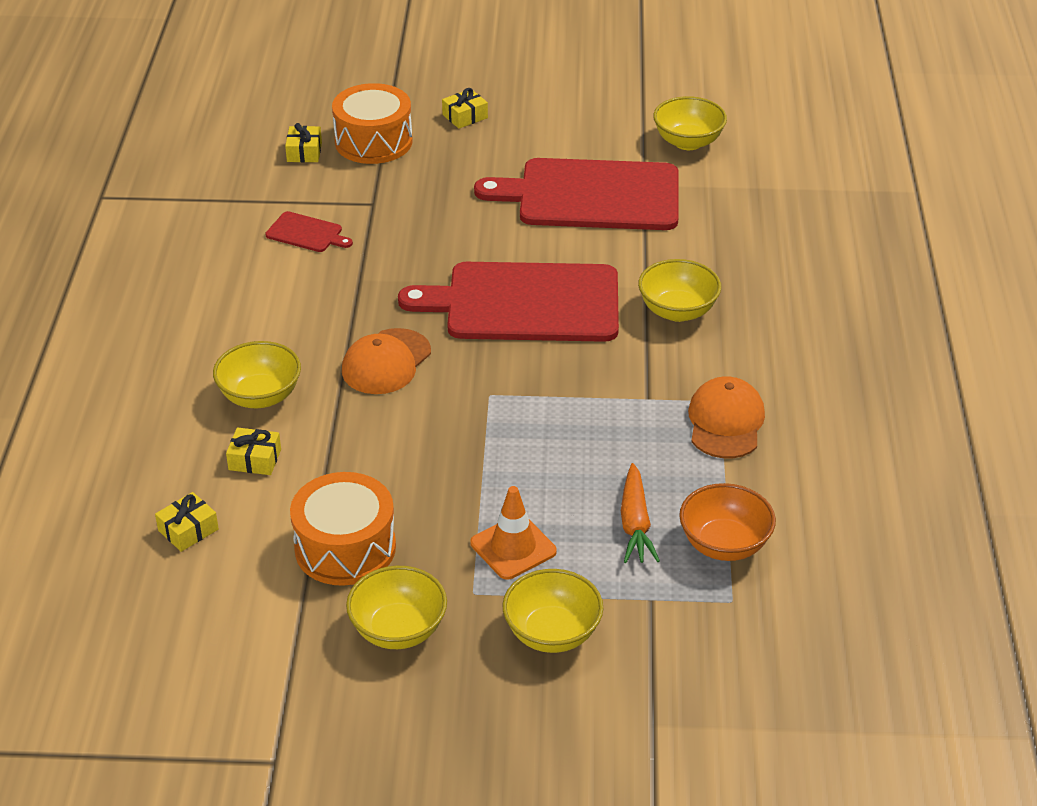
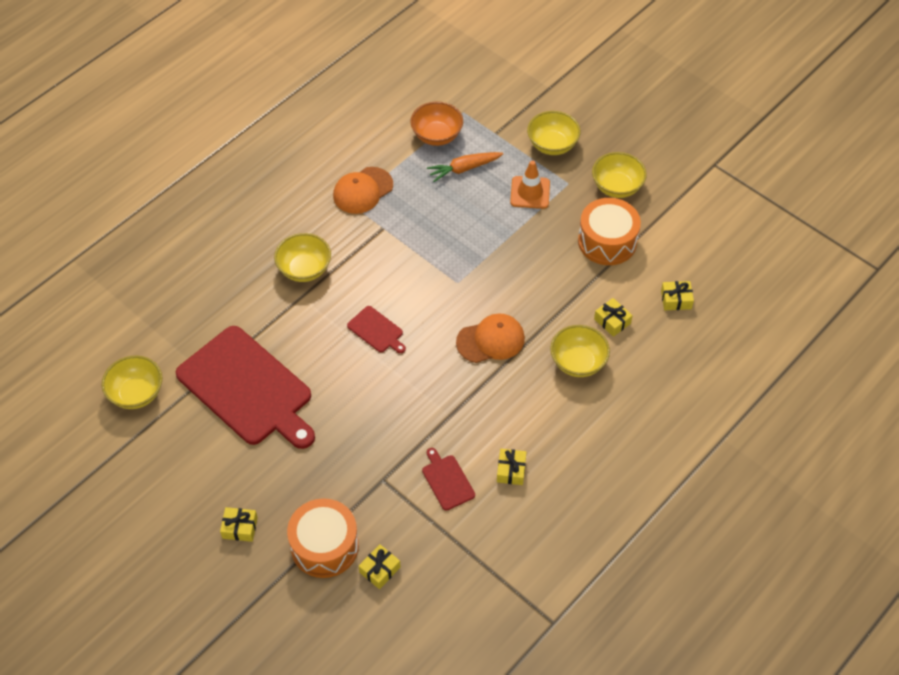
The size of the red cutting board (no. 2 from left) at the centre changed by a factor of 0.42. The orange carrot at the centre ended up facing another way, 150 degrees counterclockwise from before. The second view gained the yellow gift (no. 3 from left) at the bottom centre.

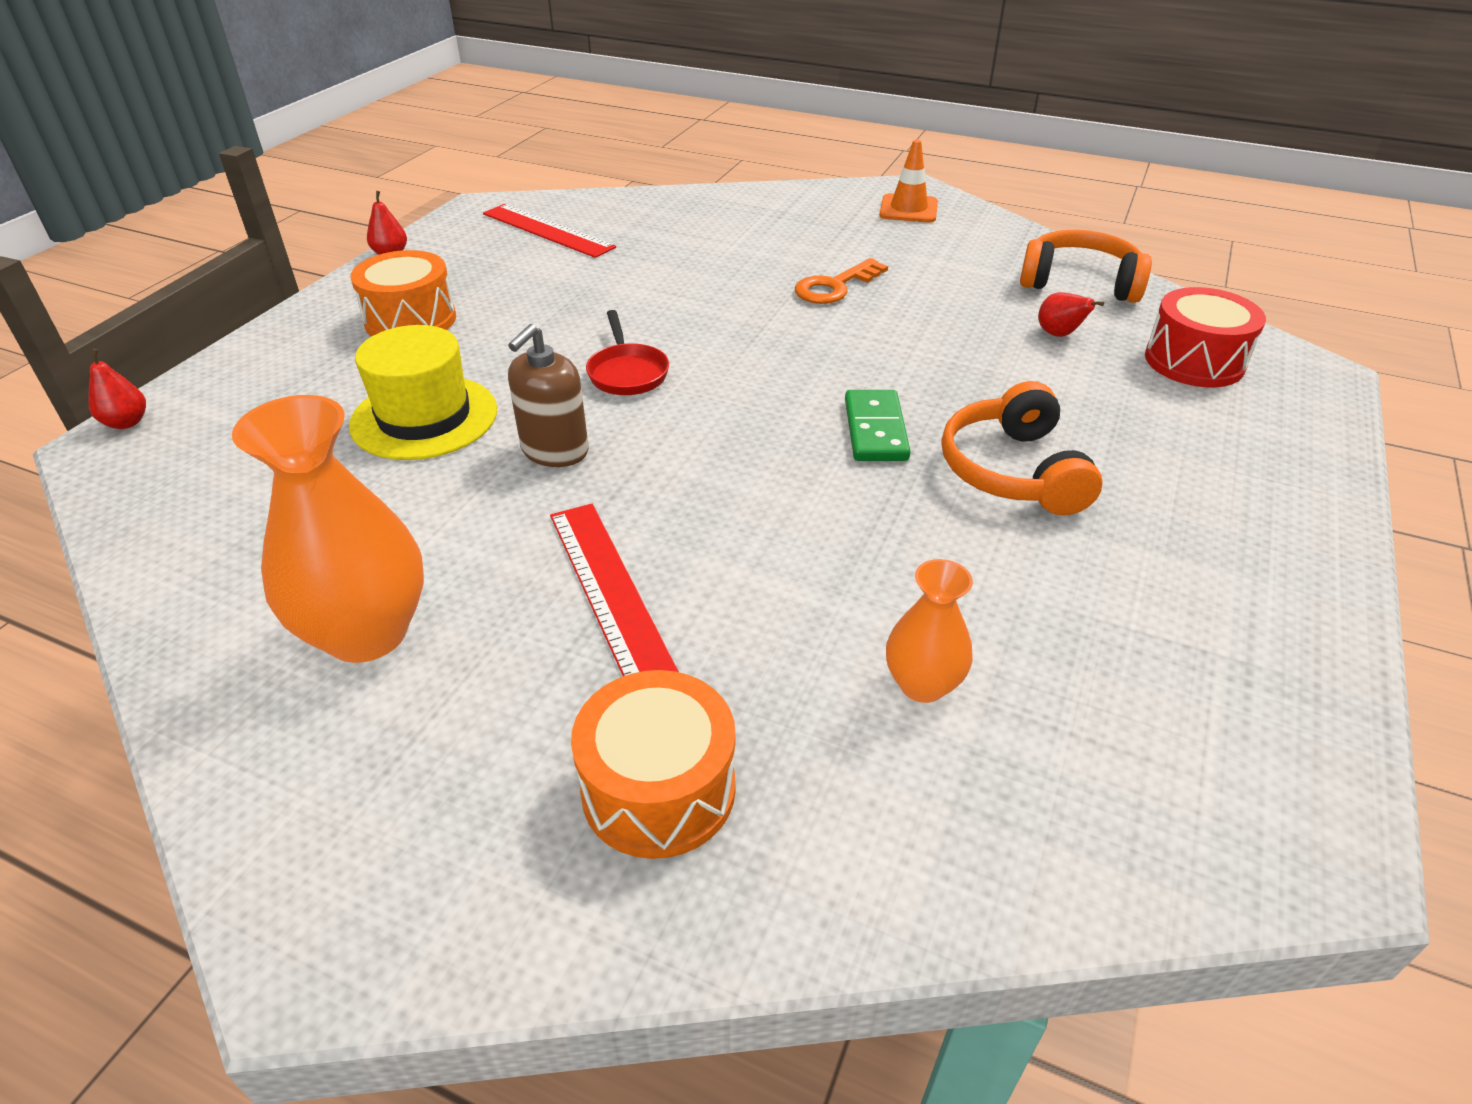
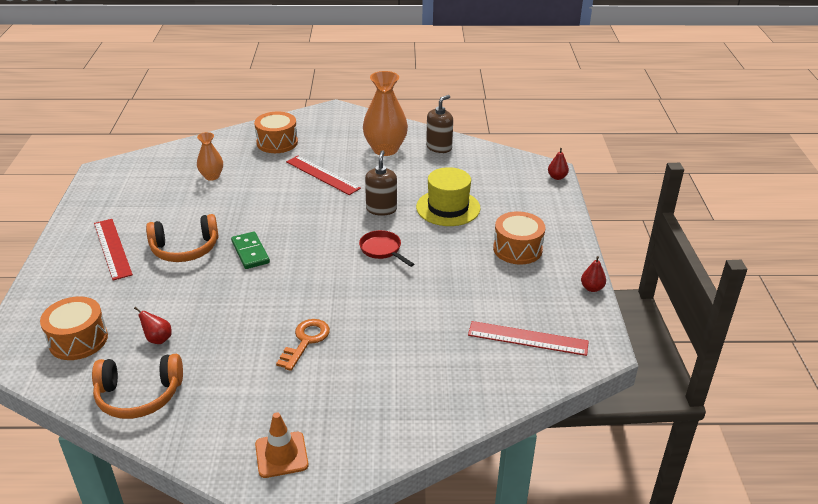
What was the red drum at the top right turned into the orange drum (no. 1 from left) at the middle left. The orange headphones (no. 1 from left in the first image) at the middle right ended up facing another way, 105 degrees clockwise from before. The second view gained the brown soap dispenser (no. 2 from left) at the top centre. The second view gained the red ruler (no. 1 from left) at the middle left.

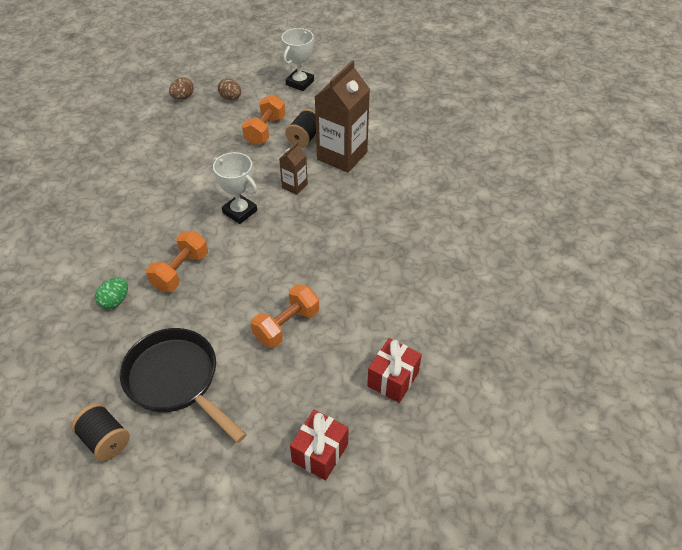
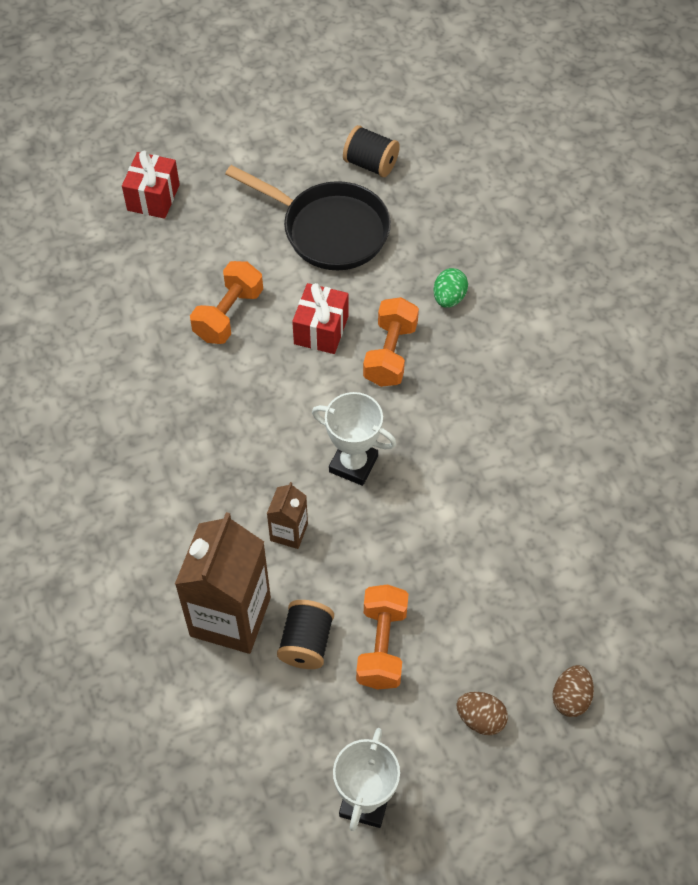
The red gift (no. 2 from left) ended up elsewhere, having gone from the bottom centre to the centre.

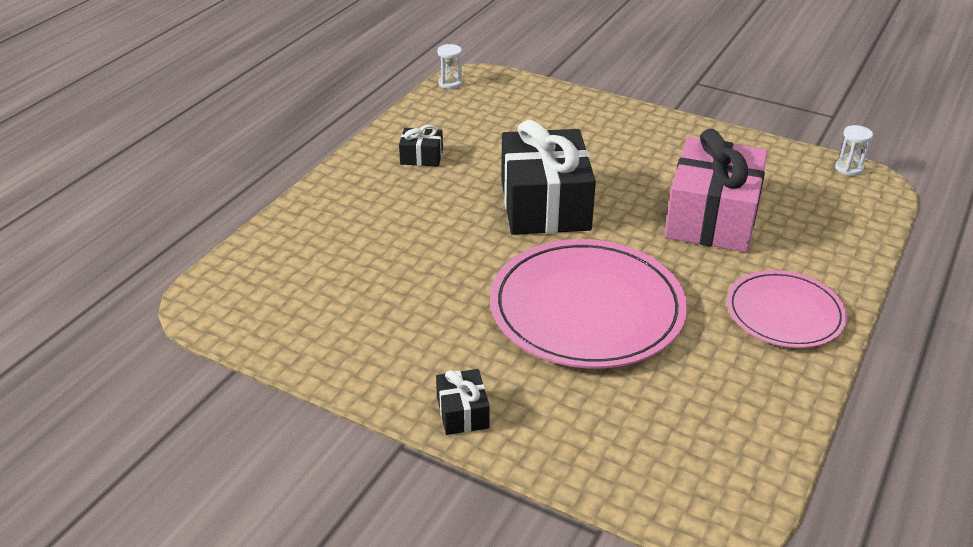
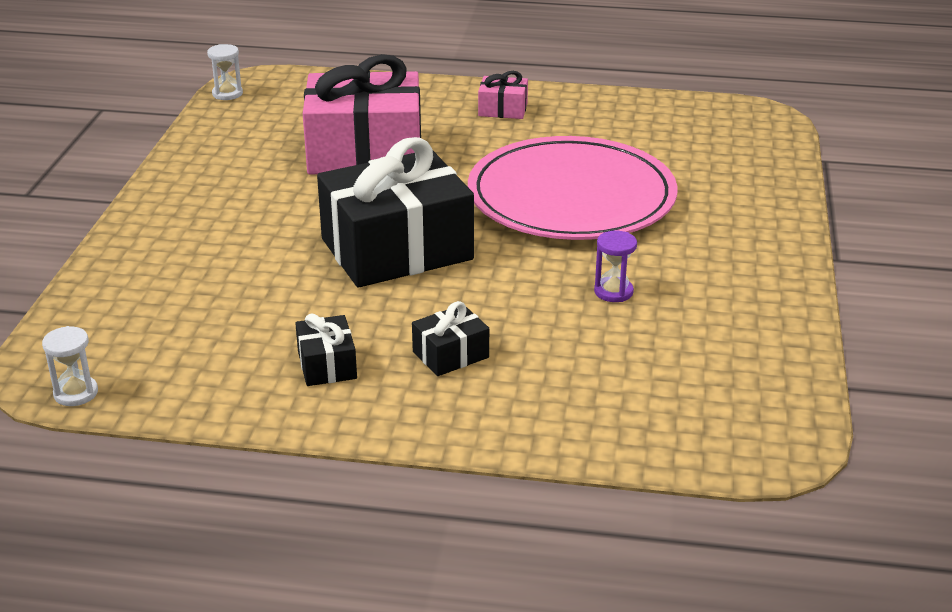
Where the pink plate (no. 2 from left) stood at the middle right, the pink gift (no. 2 from left) came to stand at the top centre. The black gift (no. 2 from left in the first image) ended up elsewhere, having gone from the bottom centre to the centre. The second view gained the purple hourglass at the centre.

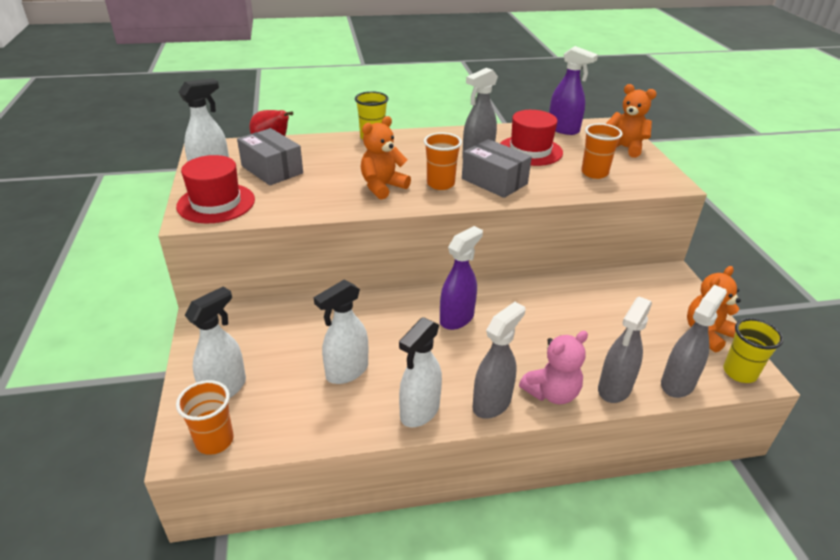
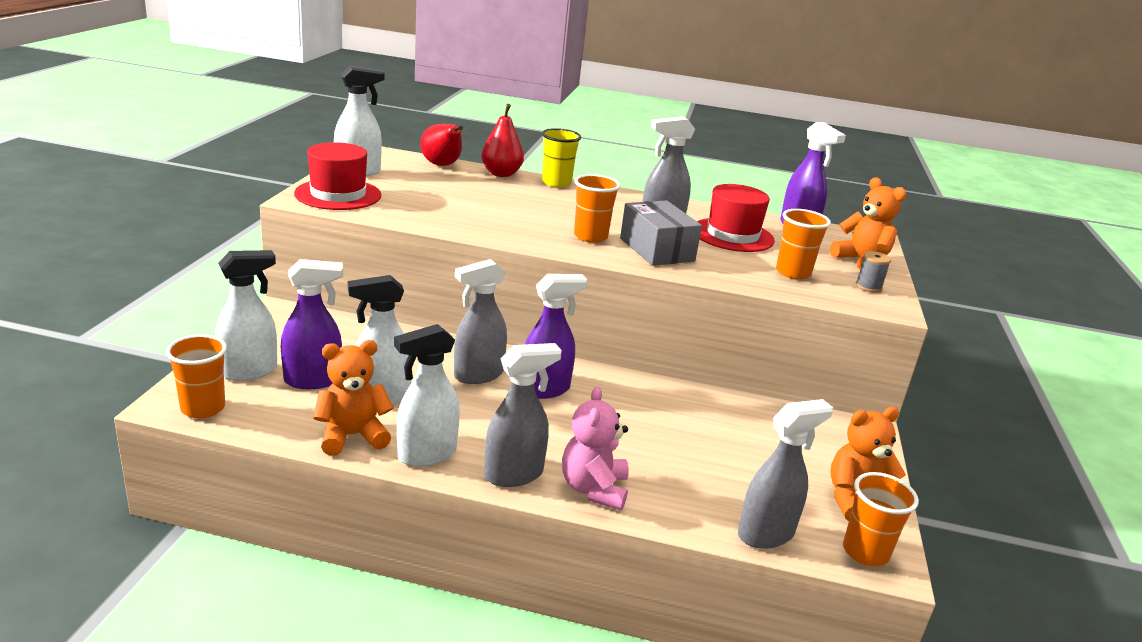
The orange teddy bear (no. 1 from left) ended up elsewhere, having gone from the top centre to the middle left. The second view lost the grey box (no. 1 from left) at the top left. The grey spray bottle (no. 3 from left in the first image) ended up elsewhere, having gone from the middle right to the centre. What was the yellow cup (no. 2 from left) at the middle right turned into the orange cup (no. 4 from left) at the bottom right. The pink teddy bear at the centre ended up facing another way, 105 degrees clockwise from before. The second view gained the red pear (no. 2 from left) at the top centre. The second view gained the grey spool at the middle right. The second view gained the purple spray bottle (no. 1 from left) at the middle left.

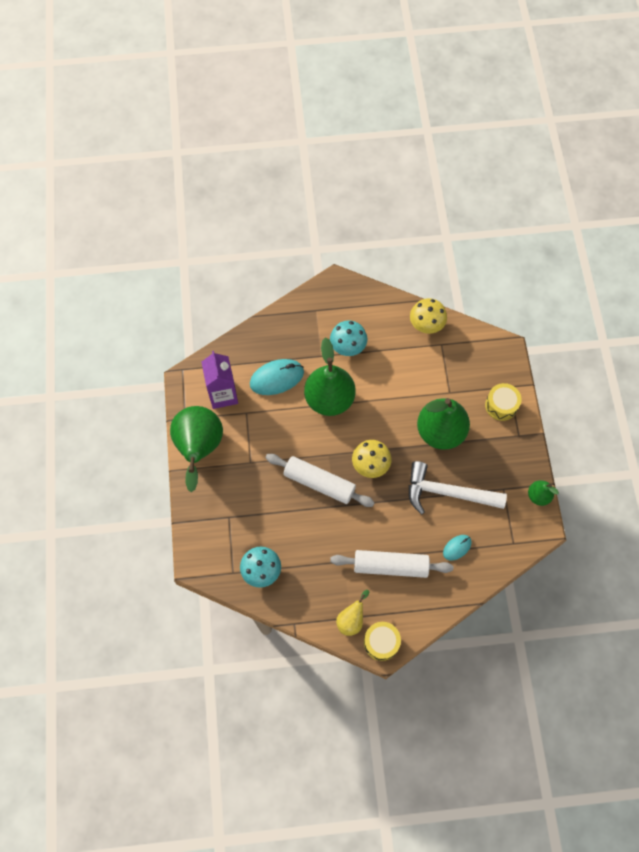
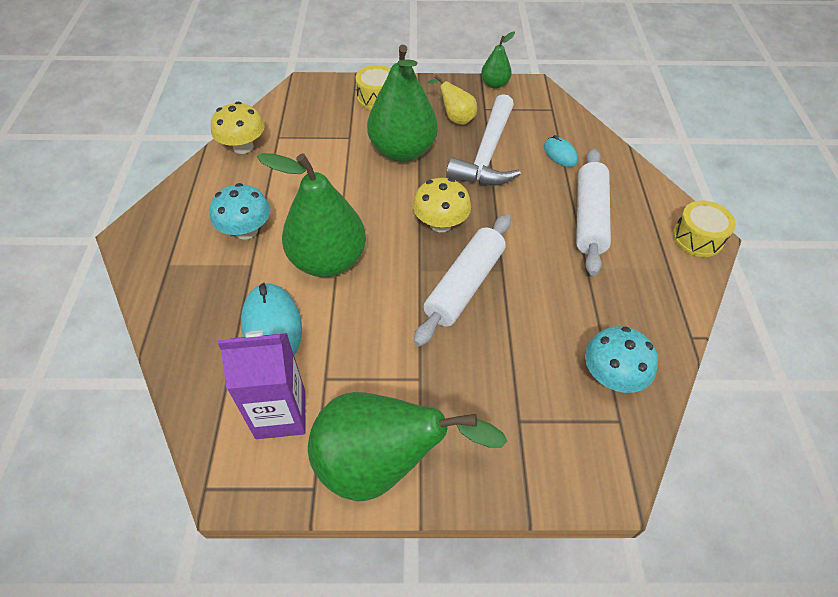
The yellow pear ended up elsewhere, having gone from the bottom centre to the top centre.

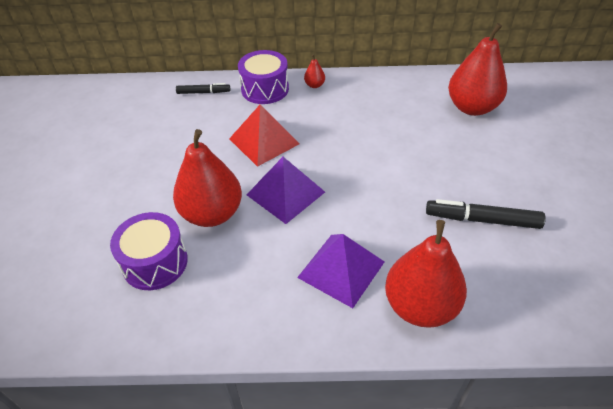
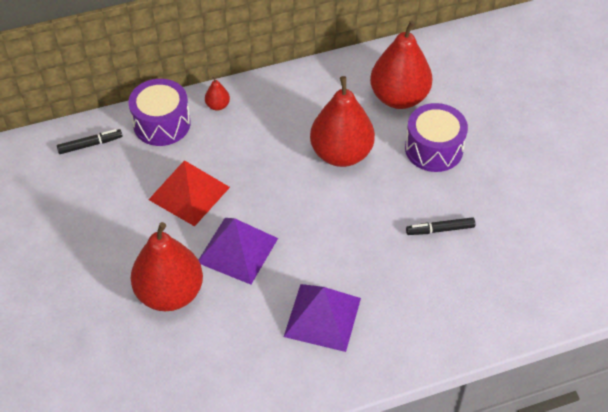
The size of the black marker (no. 2 from left) at the middle right changed by a factor of 0.61. The purple drum (no. 1 from left in the first image) ended up elsewhere, having gone from the middle left to the top right. The red pear (no. 3 from left) ended up elsewhere, having gone from the bottom right to the top centre.

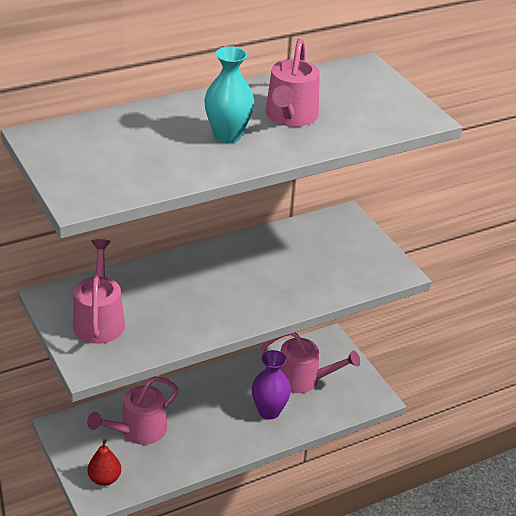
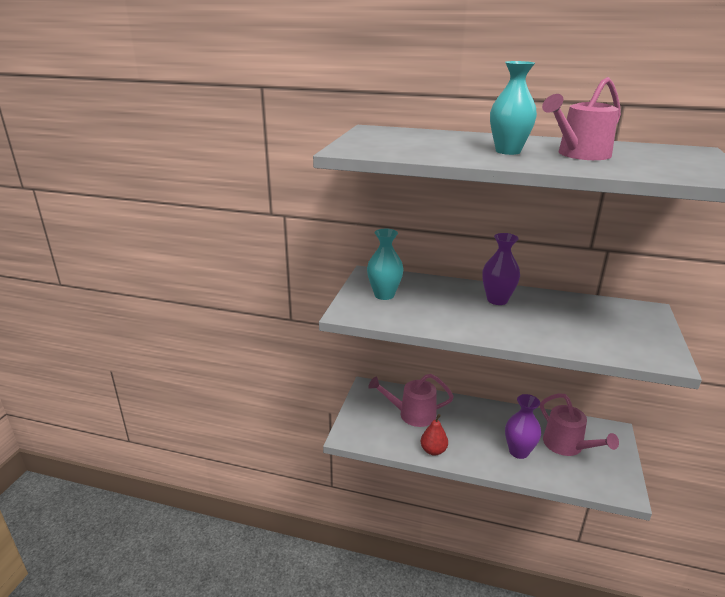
Where the pink watering can (no. 1 from left) stood at the middle left, the turquoise vase (no. 1 from left) came to stand at the centre. The red pear ended up elsewhere, having gone from the bottom left to the bottom centre. The second view gained the purple vase (no. 1 from left) at the middle right.

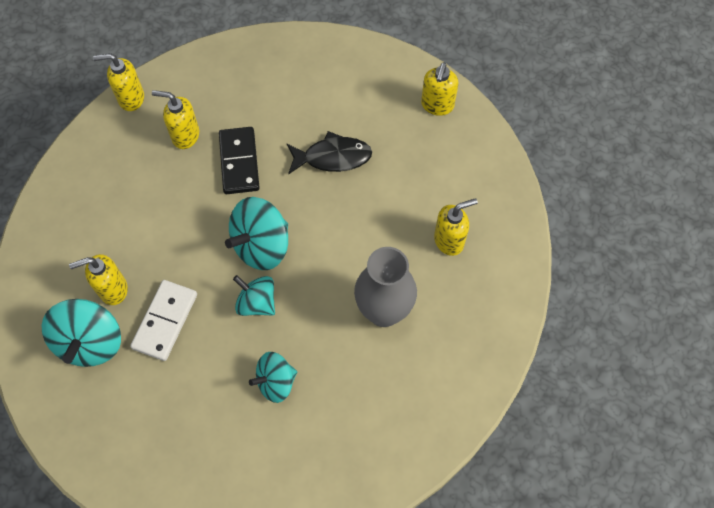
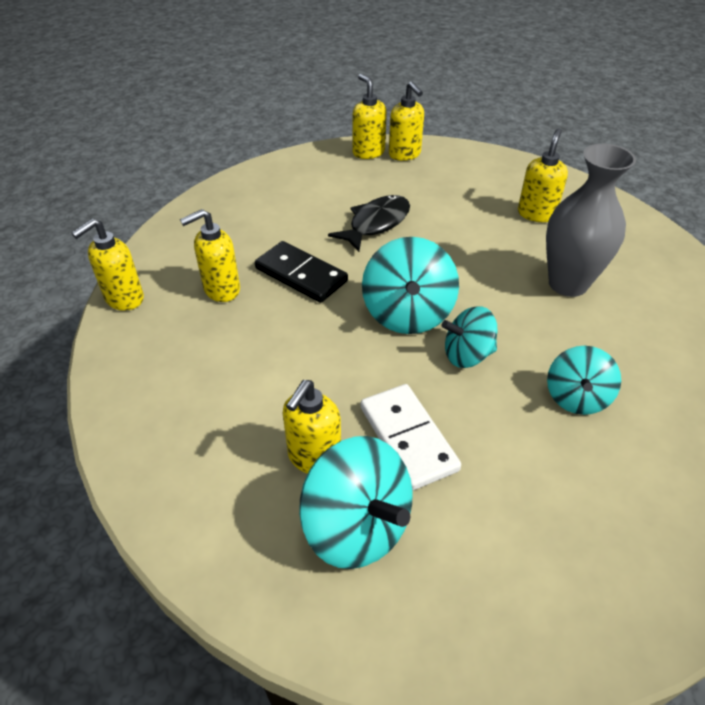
The second view gained the yellow soap dispenser (no. 4 from left) at the top centre.

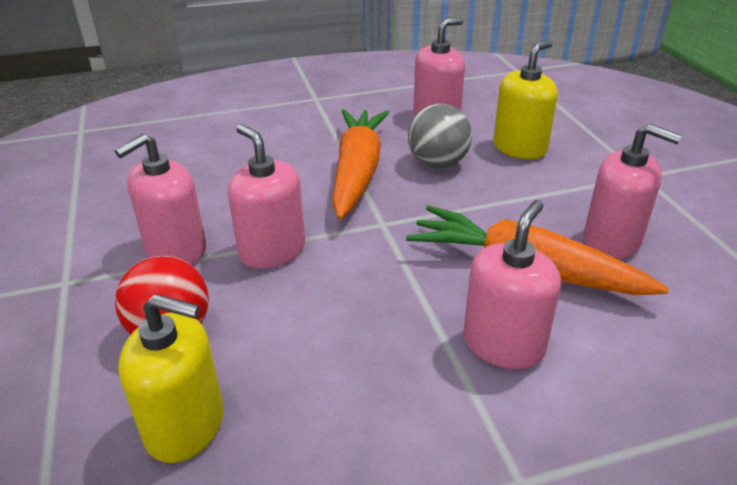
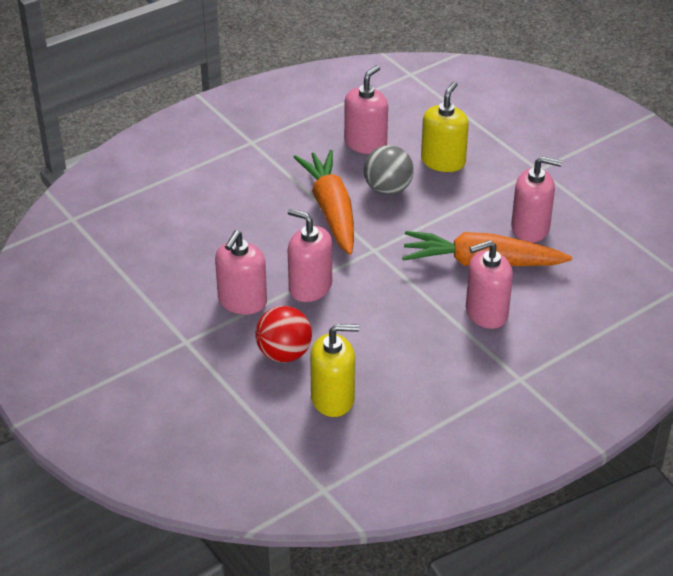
The pink soap dispenser (no. 4 from left) at the middle right ended up facing another way, 120 degrees counterclockwise from before.

